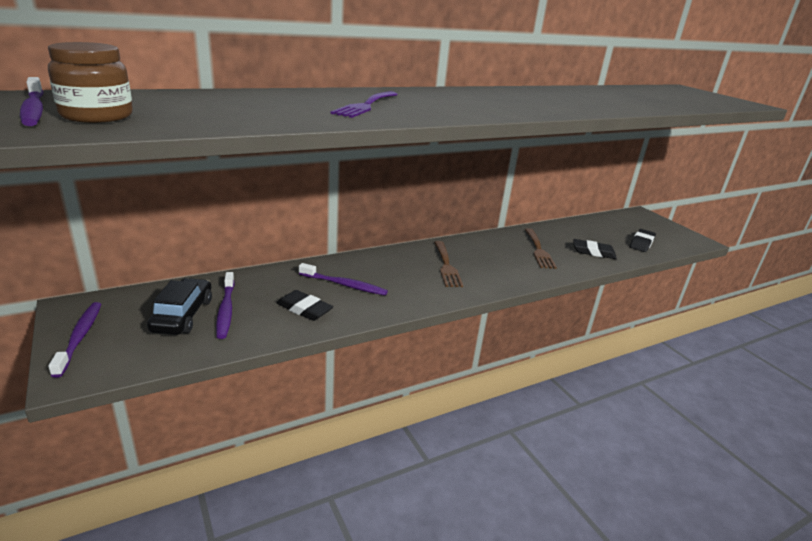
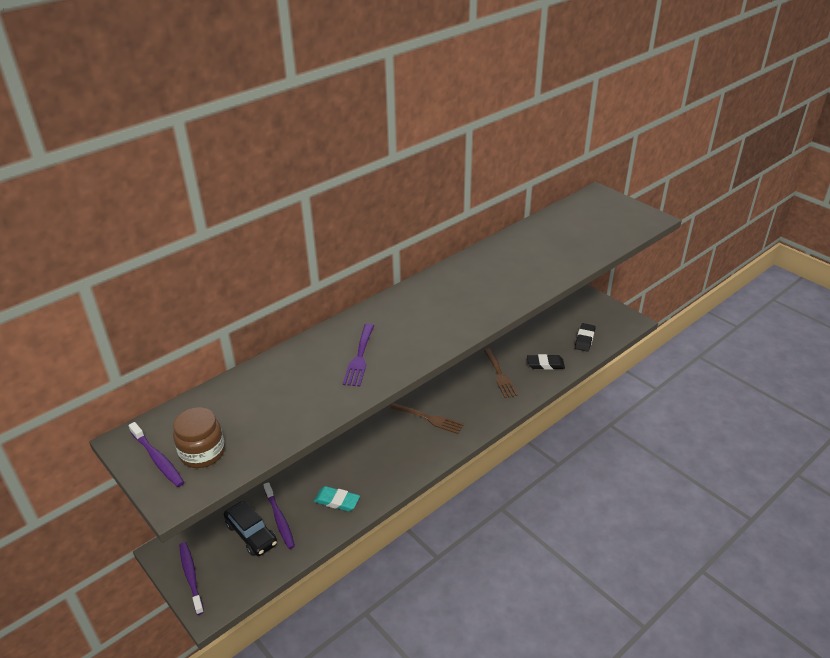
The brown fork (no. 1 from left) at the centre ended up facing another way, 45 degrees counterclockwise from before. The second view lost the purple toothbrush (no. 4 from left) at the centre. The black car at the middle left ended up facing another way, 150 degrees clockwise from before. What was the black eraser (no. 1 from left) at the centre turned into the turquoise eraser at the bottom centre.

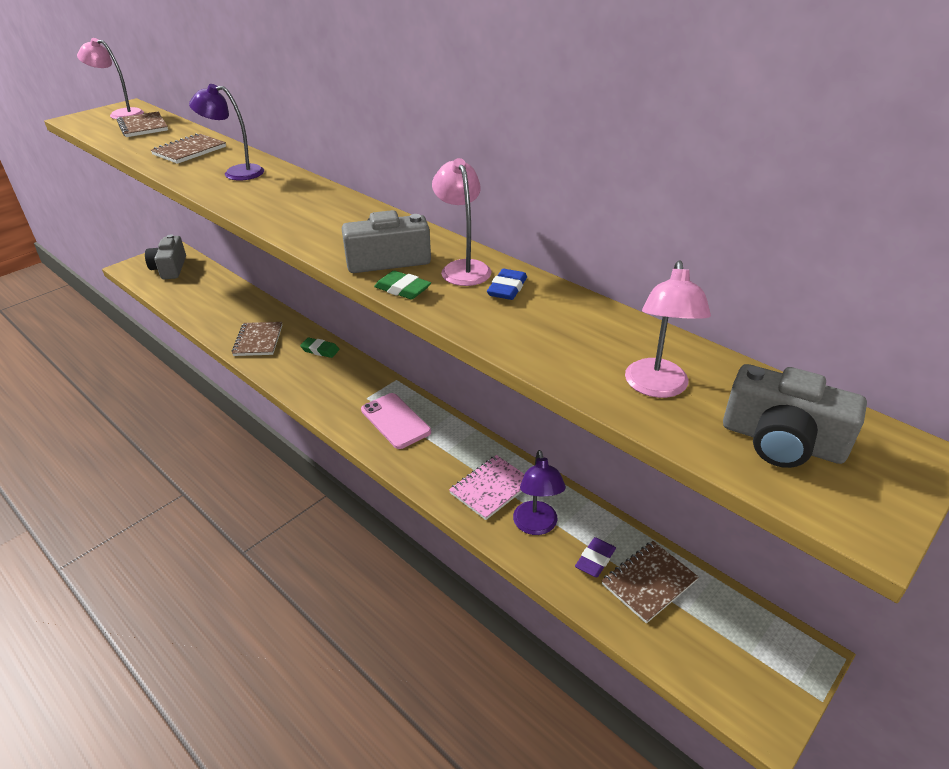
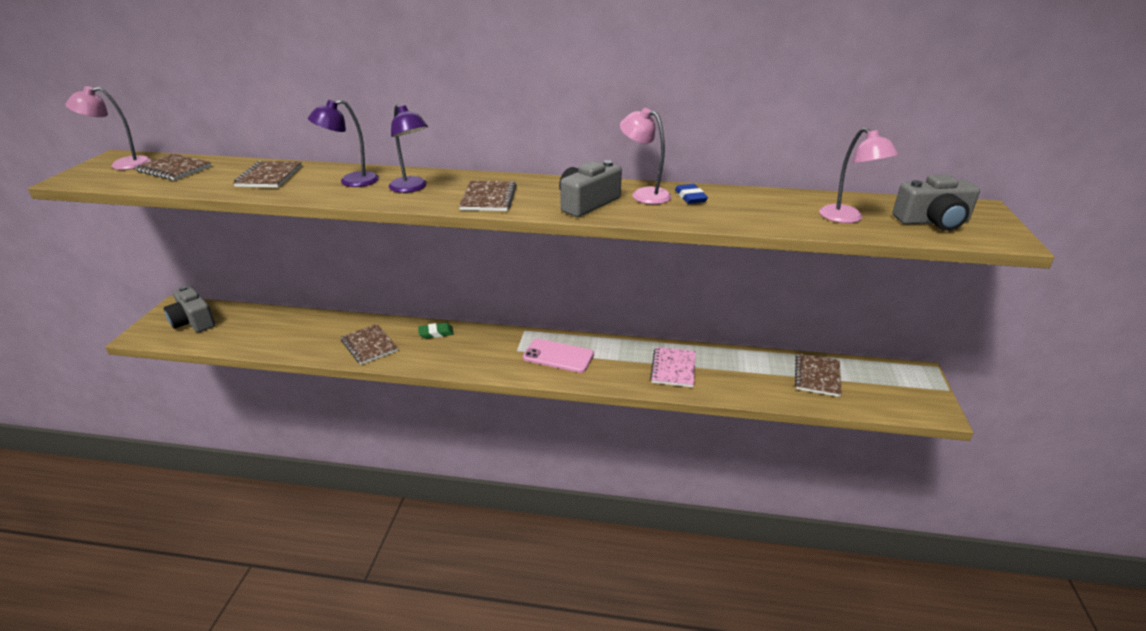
The second view lost the green eraser (no. 2 from left) at the centre. The purple lamp (no. 2 from left) ended up elsewhere, having gone from the centre to the top centre. The second view lost the purple eraser at the bottom centre. The second view gained the brown notebook (no. 4 from left) at the top centre.

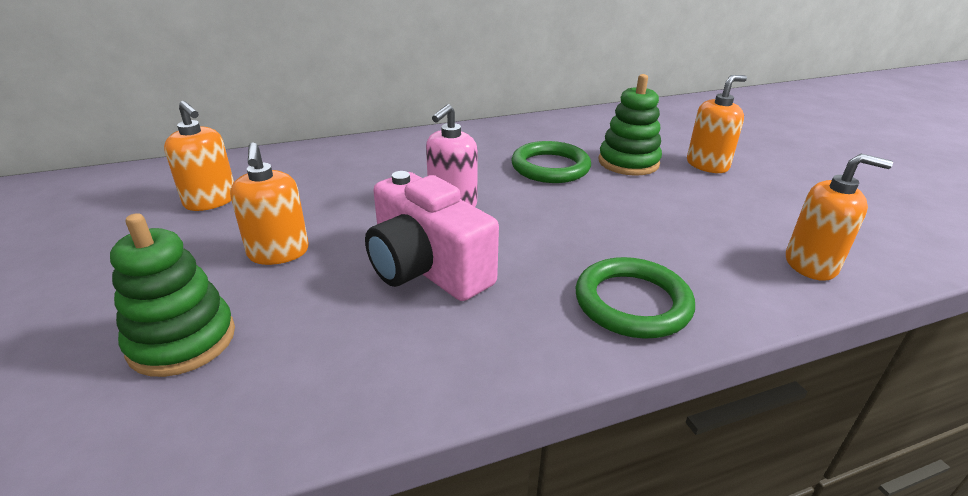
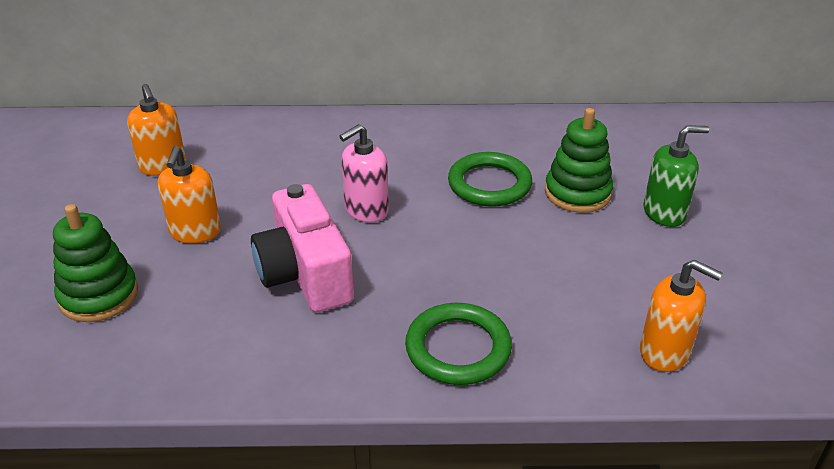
What was the orange soap dispenser (no. 3 from left) at the top right turned into the green soap dispenser at the middle right.

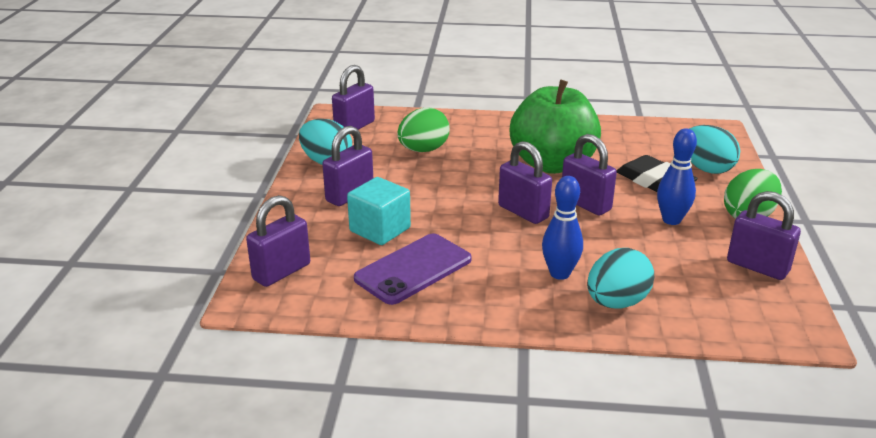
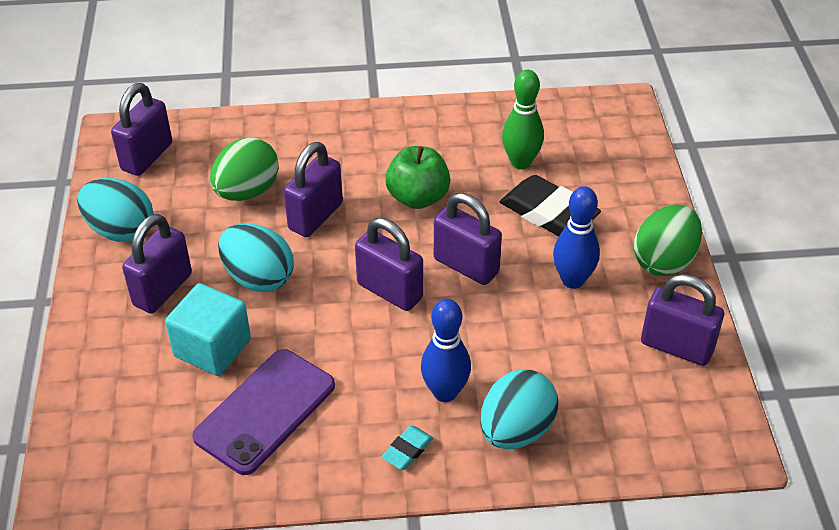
The size of the green apple at the top centre changed by a factor of 0.56. The turquoise egg (no. 3 from left in the first image) ended up elsewhere, having gone from the middle right to the middle left. The purple padlock (no. 1 from left in the first image) ended up elsewhere, having gone from the middle left to the centre. The second view gained the green bowling pin at the top centre. The second view gained the turquoise eraser at the bottom centre.

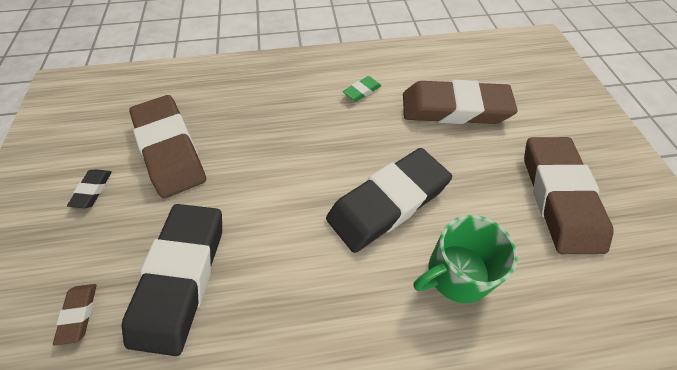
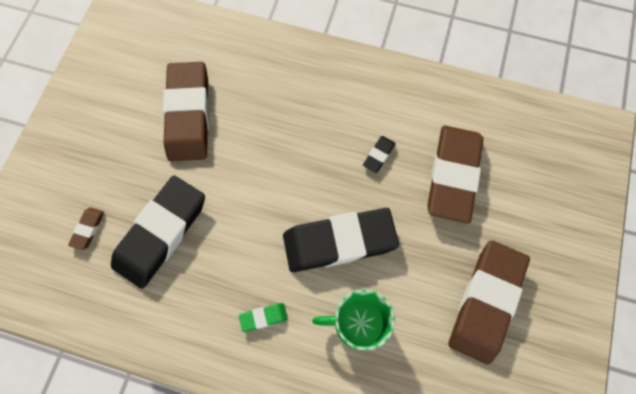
The green eraser ended up elsewhere, having gone from the top centre to the bottom centre. The brown eraser (no. 3 from left) at the top right ended up facing another way, 75 degrees clockwise from before. The black eraser (no. 1 from left in the first image) ended up elsewhere, having gone from the middle left to the centre.

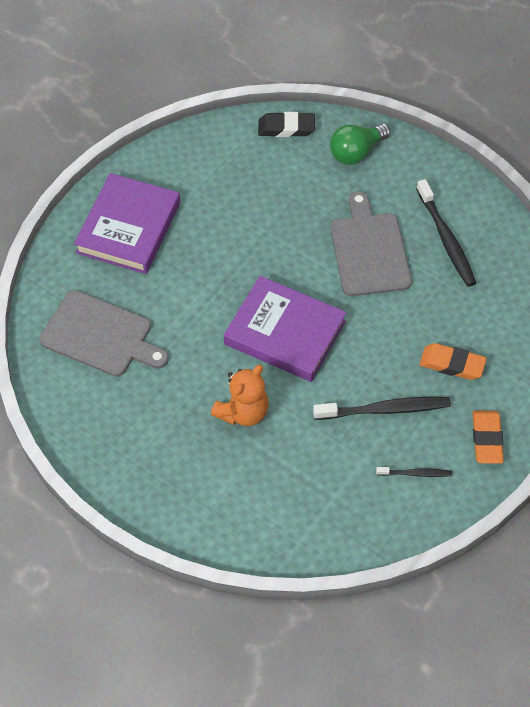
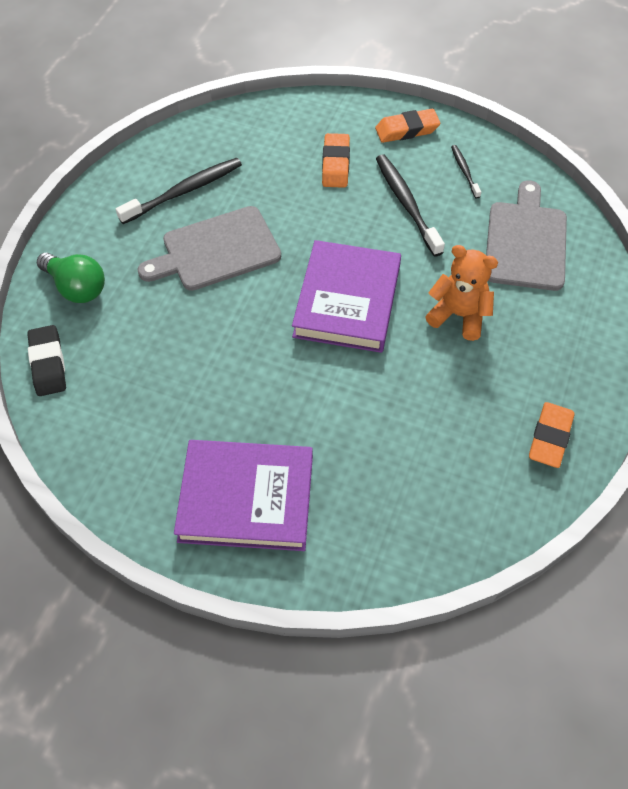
The grey cutting board (no. 1 from left in the first image) ended up elsewhere, having gone from the middle left to the top right. The second view gained the orange eraser (no. 3 from left) at the middle right.

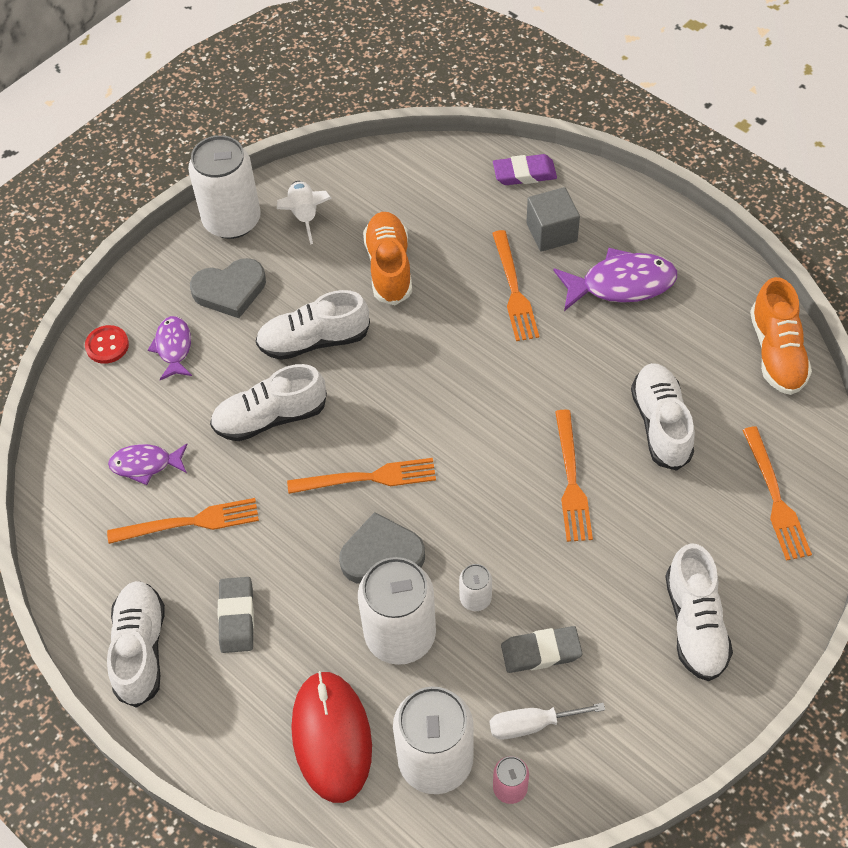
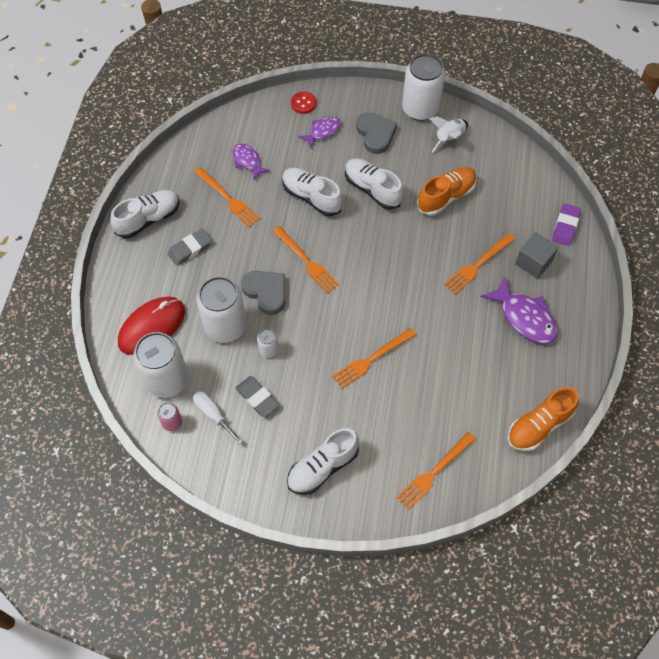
The purple eraser at the top centre ended up facing another way, 60 degrees clockwise from before. The grey heart (no. 1 from left in the first image) at the middle left ended up facing another way, 150 degrees counterclockwise from before. The second view lost the white shoe (no. 4 from left) at the middle right.

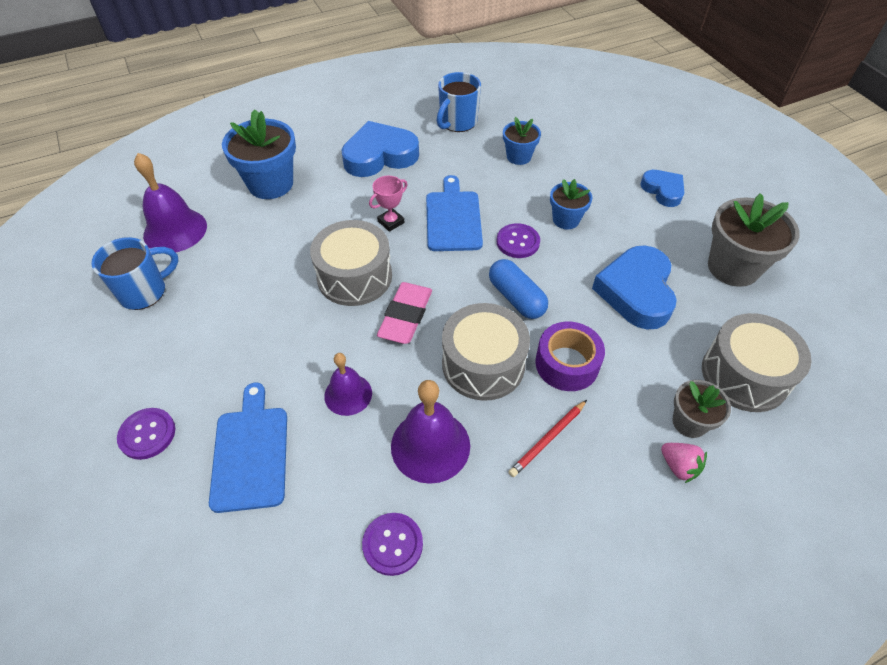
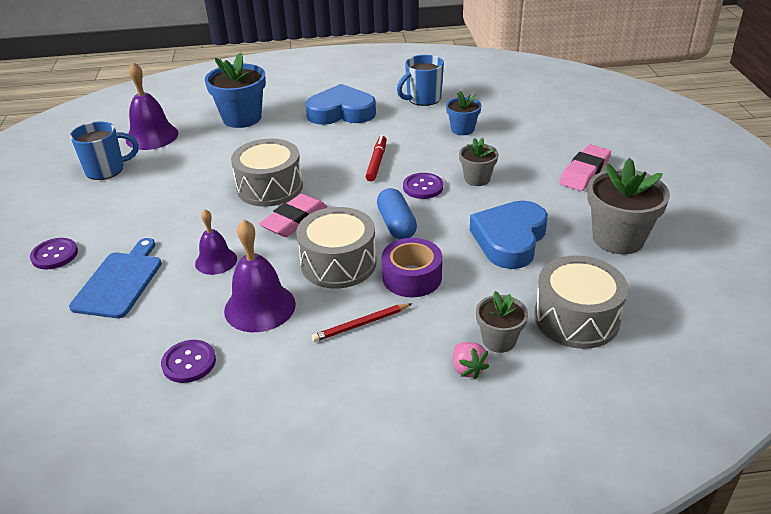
Where the blue heart (no. 3 from left) stood at the top right, the pink eraser (no. 2 from left) came to stand at the top right. Where the blue cutting board (no. 2 from left) stood at the top centre, the red marker came to stand at the top centre. The second view lost the pink trophy at the top centre. What was the blue flower pot (no. 3 from left) at the top centre turned into the grey flower pot (no. 1 from left) at the top centre.

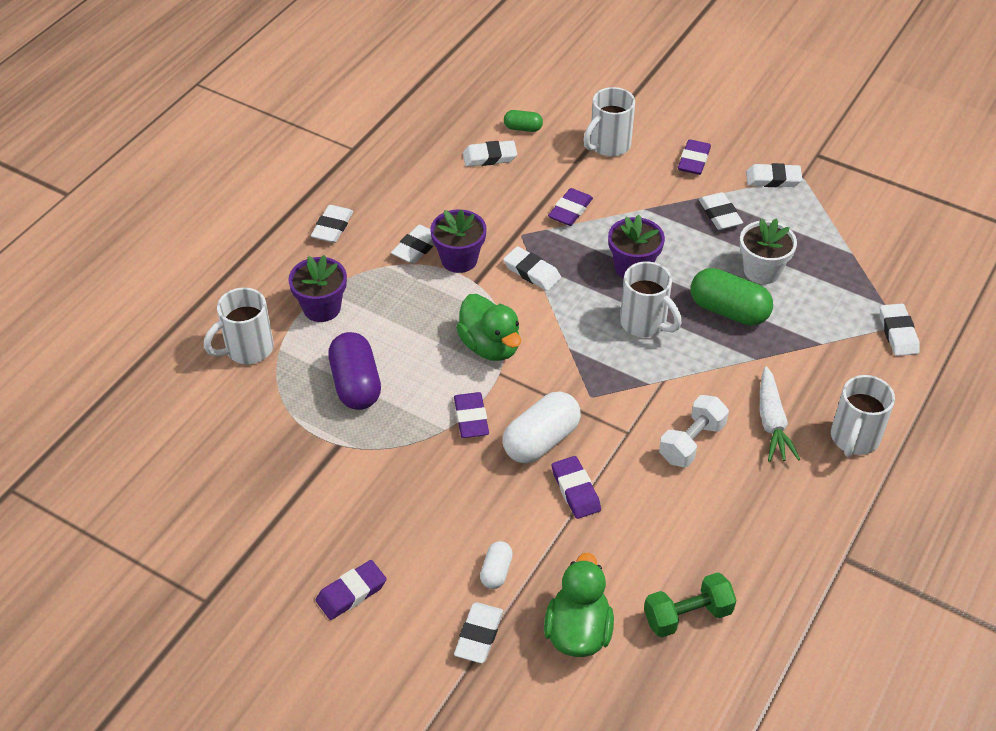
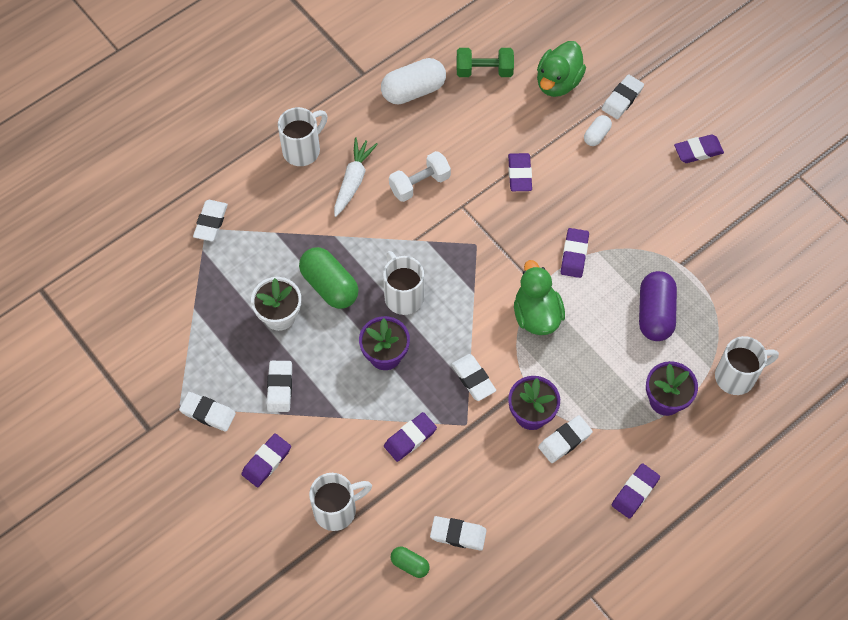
What was the white eraser (no. 1 from left) at the top centre turned into the purple eraser (no. 5 from left) at the bottom right. The white capsule (no. 2 from left in the first image) ended up elsewhere, having gone from the centre to the top centre.

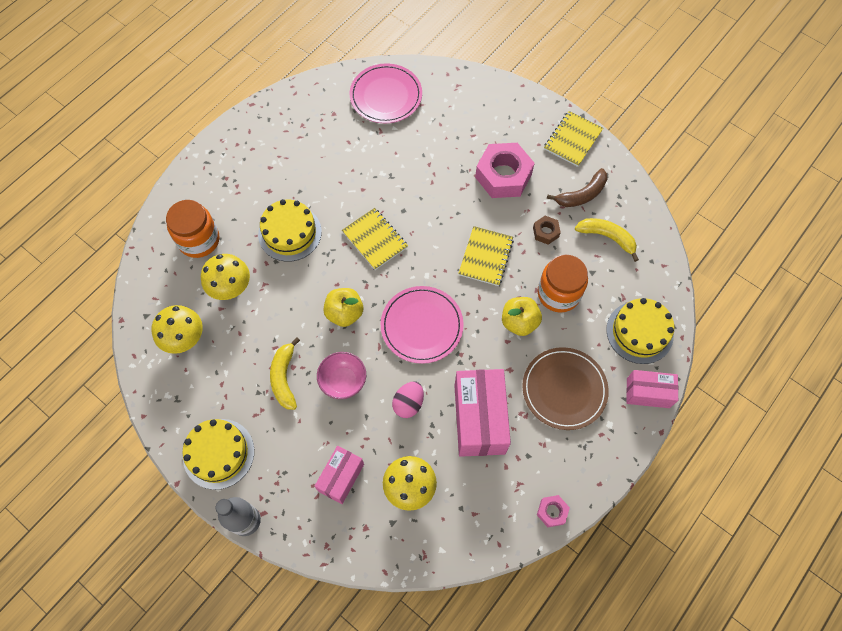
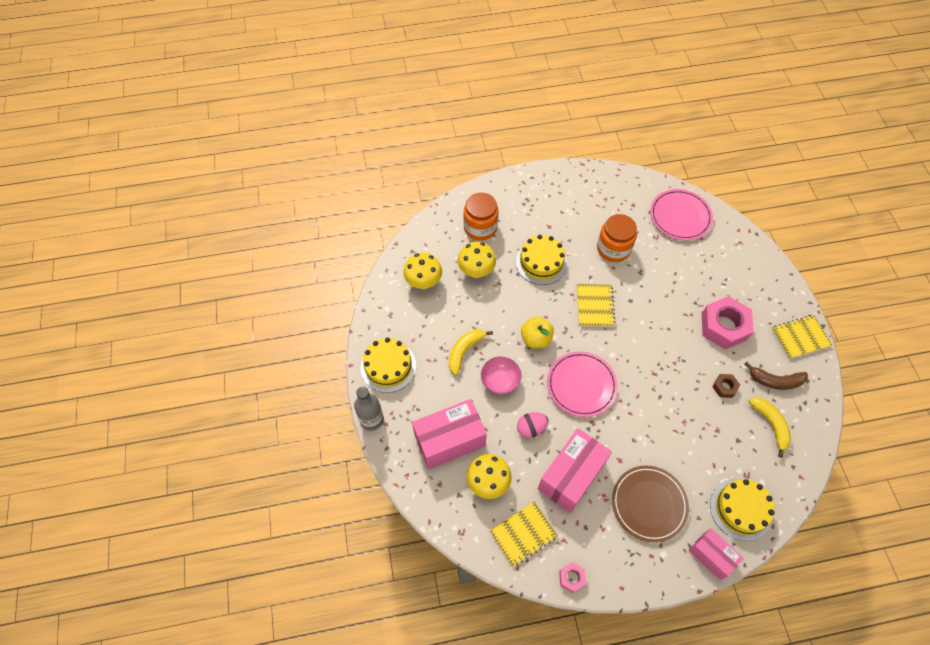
The yellow notebook (no. 2 from left in the first image) ended up elsewhere, having gone from the centre to the bottom centre. The orange jar (no. 2 from left) ended up elsewhere, having gone from the middle right to the centre. The second view lost the yellow apple (no. 2 from left) at the centre. The size of the pink box (no. 1 from left) at the bottom centre changed by a factor of 1.68.

